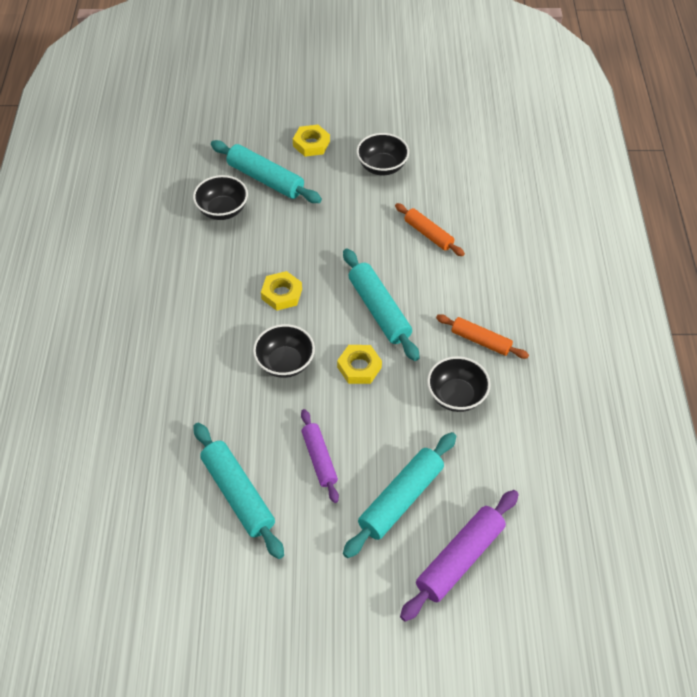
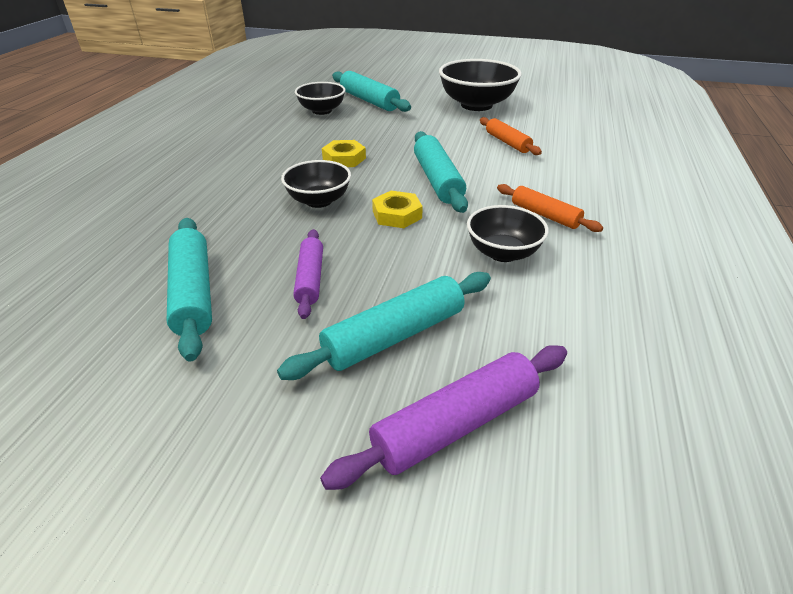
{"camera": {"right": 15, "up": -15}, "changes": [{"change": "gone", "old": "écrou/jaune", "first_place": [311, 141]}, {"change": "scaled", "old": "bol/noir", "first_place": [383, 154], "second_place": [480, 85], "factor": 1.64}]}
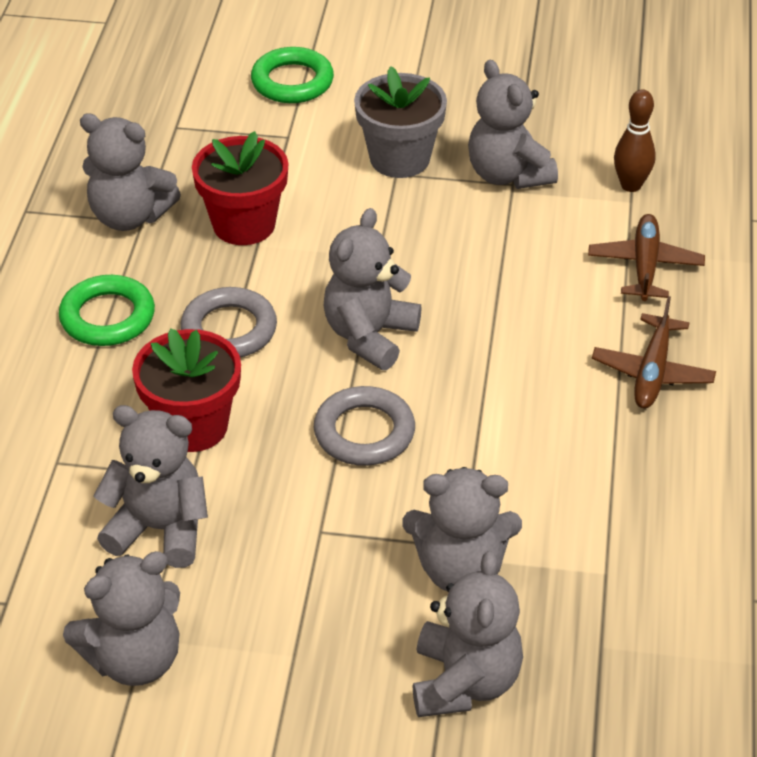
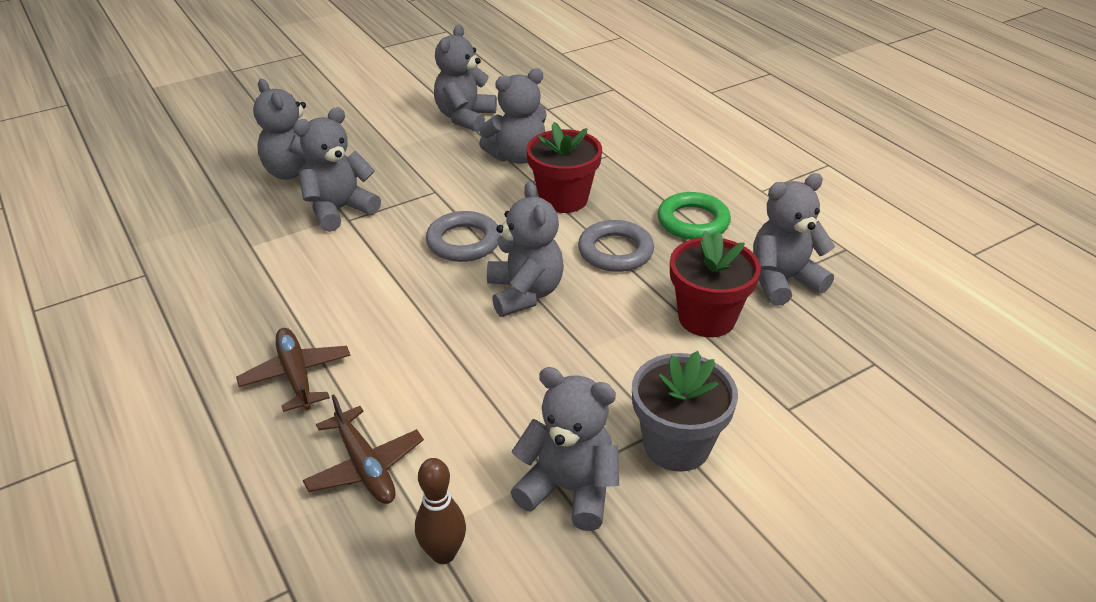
{"camera": {"right": 140, "up": -5}, "changes": [{"change": "gone", "old": "anneau/vert", "first_place": [292, 75]}]}
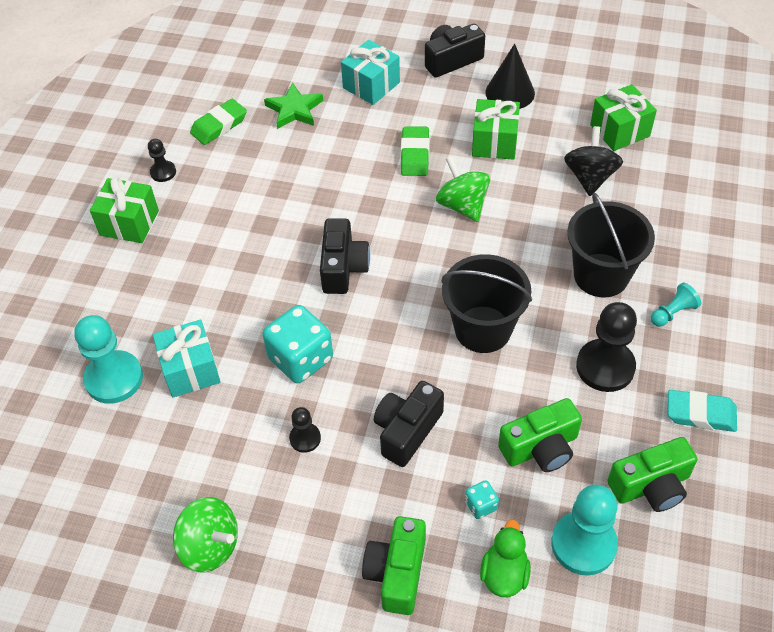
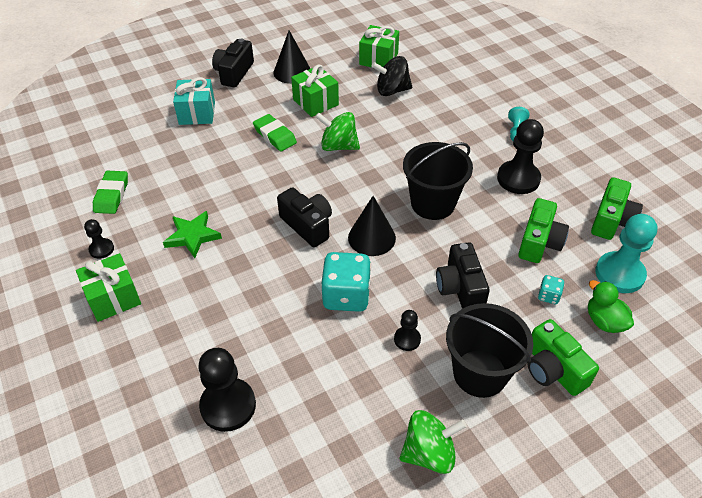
{"camera": {"right": -45, "up": -5}, "changes": [{"change": "repainted", "old": "pion/turquoise", "new": "pion/noir", "first_place": [108, 359], "second_place": [227, 390]}, {"change": "gone", "old": "cadeau/turquoise", "first_place": [187, 359]}, {"change": "shifted", "old": "étoile/vert", "first_place": [293, 105], "second_place": [192, 234]}, {"change": "rotated", "old": "toupie/noir", "first_place": [593, 161], "second_place": [392, 76], "degrees": -60}, {"change": "shifted", "old": "seau/noir", "first_place": [611, 245], "second_place": [489, 350]}, {"change": "gone", "old": "gomme/turquoise", "first_place": [702, 411]}, {"change": "new", "new": "cône/noir", "second_place": [372, 226]}]}
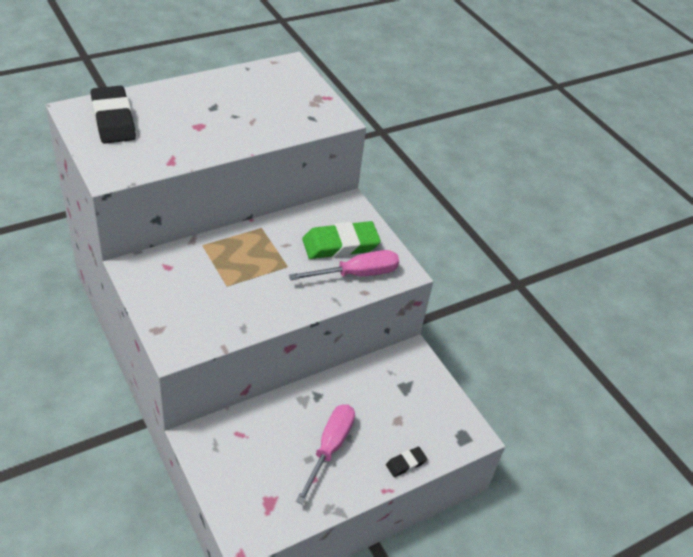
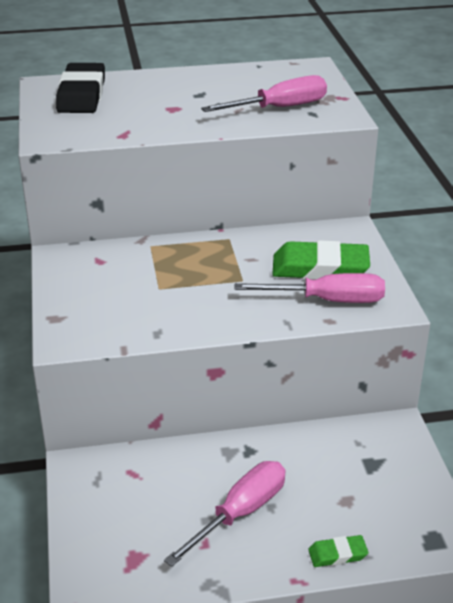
{"camera": {"right": 25, "up": -10}, "changes": [{"change": "repainted", "old": "gomme/noir", "new": "gomme/vert", "first_place": [406, 462], "second_place": [338, 551]}, {"change": "new", "new": "tournevis/rose", "second_place": [264, 93]}]}
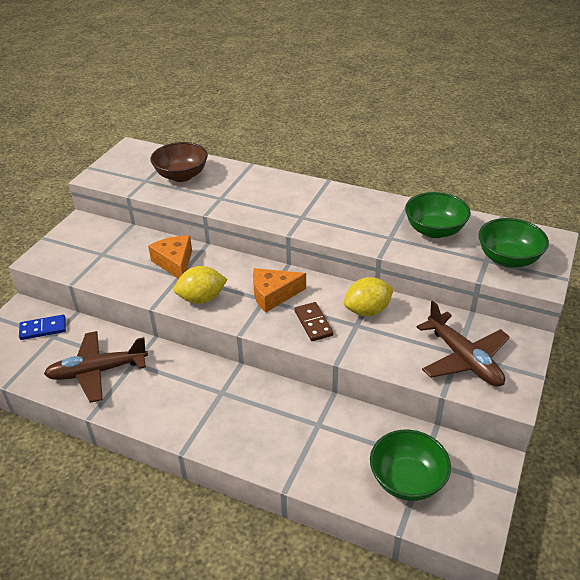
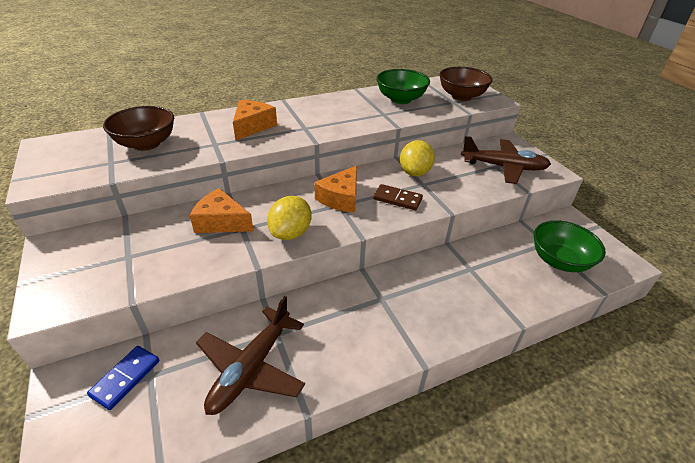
{"camera": {"right": -50, "up": 0}, "changes": [{"change": "repainted", "old": "bol/vert", "new": "bol/marron", "first_place": [513, 242], "second_place": [466, 84]}, {"change": "new", "new": "fromage/orange", "second_place": [255, 120]}]}
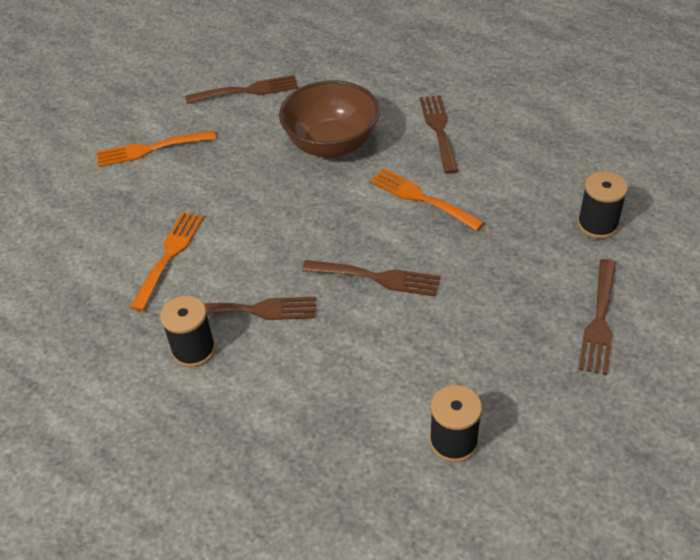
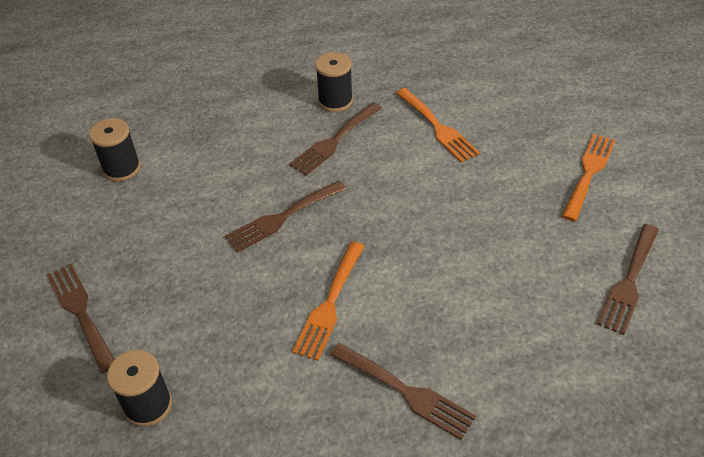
{"camera": {"right": 130, "up": 0}, "changes": [{"change": "gone", "old": "bol/marron", "first_place": [329, 119]}, {"change": "rotated", "old": "fourchette/orange", "first_place": [427, 199], "second_place": [328, 301], "degrees": 120}]}
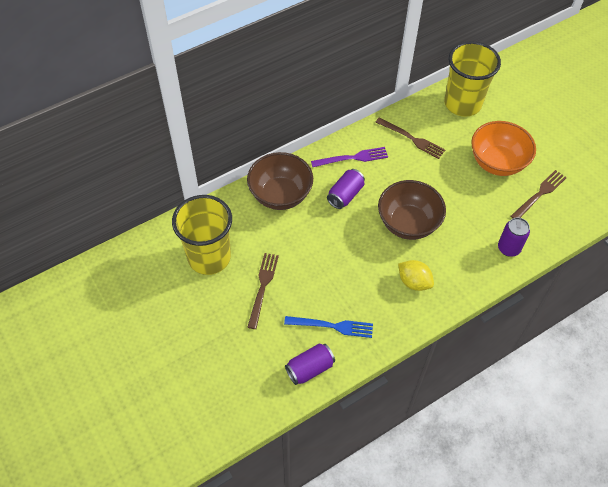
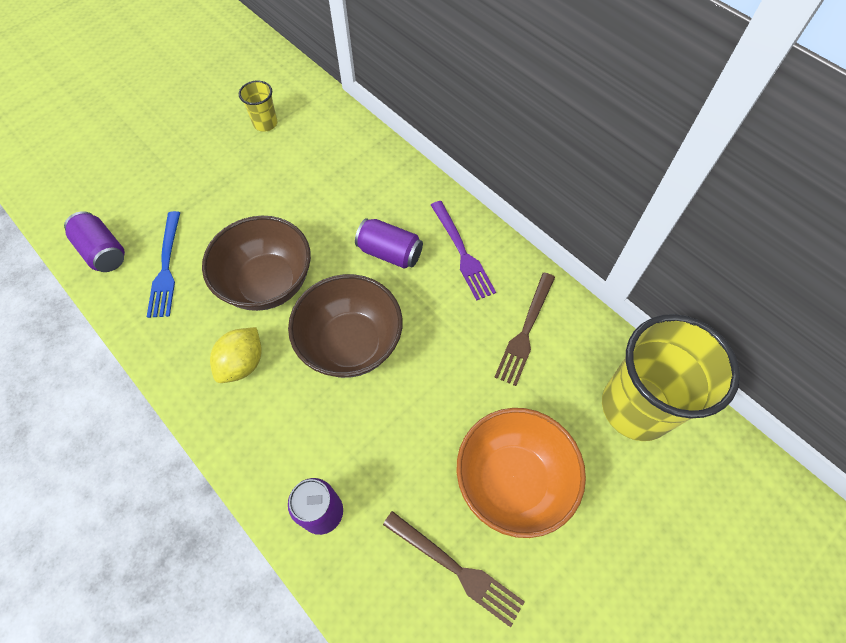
{"camera": {"right": 80, "up": 5}, "changes": [{"change": "scaled", "old": "gobelet/jaune", "first_place": [202, 235], "second_place": [258, 106], "factor": 0.45}, {"change": "shifted", "old": "bol/marron", "first_place": [280, 181], "second_place": [256, 263]}, {"change": "gone", "old": "fourchette/marron", "first_place": [263, 291]}]}
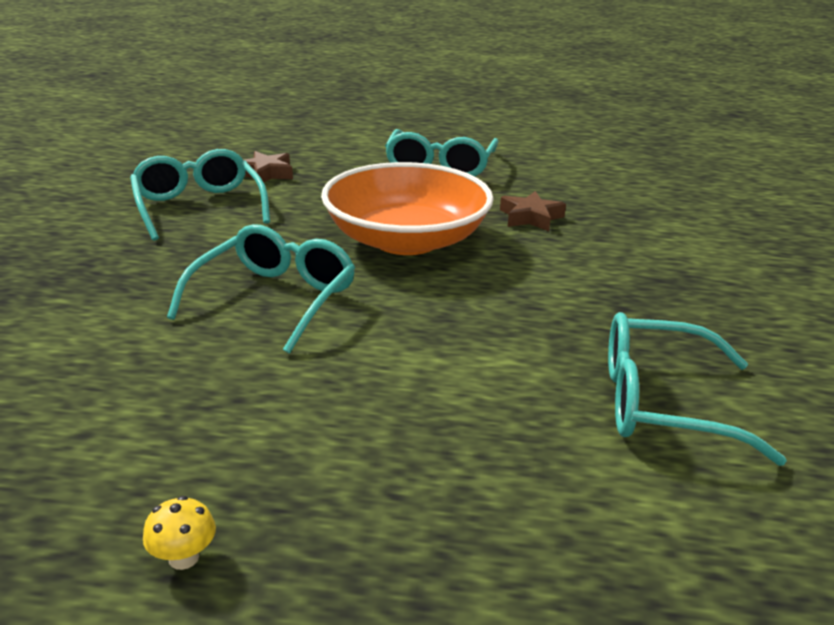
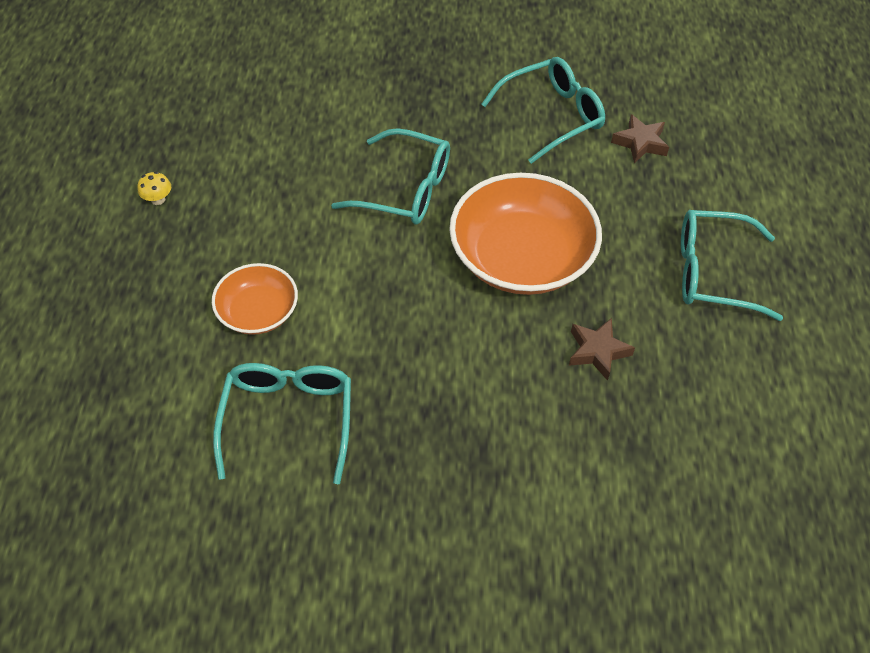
{"camera": {"right": 85, "up": 25}, "changes": [{"change": "new", "new": "bol/orange", "second_place": [255, 299]}]}
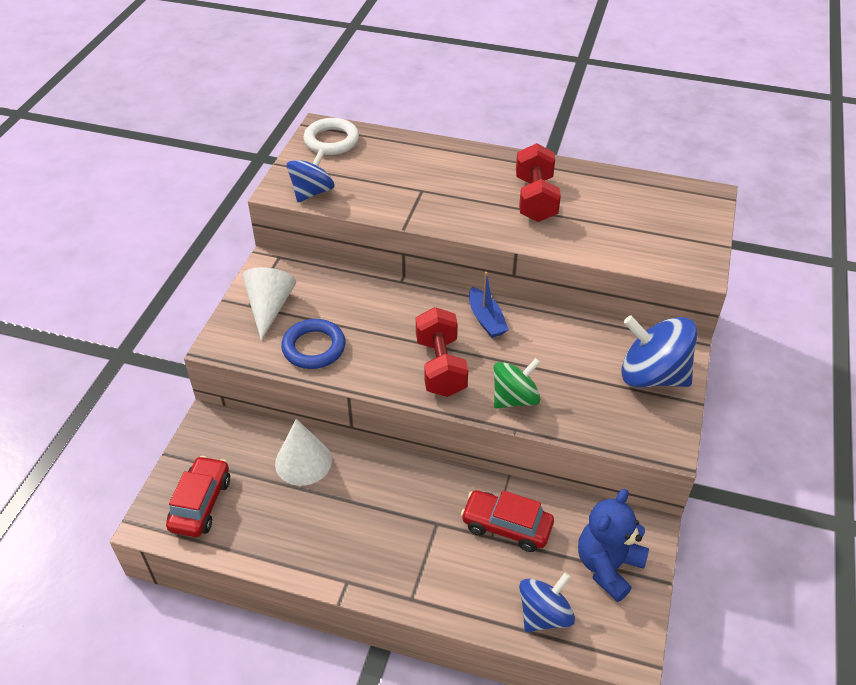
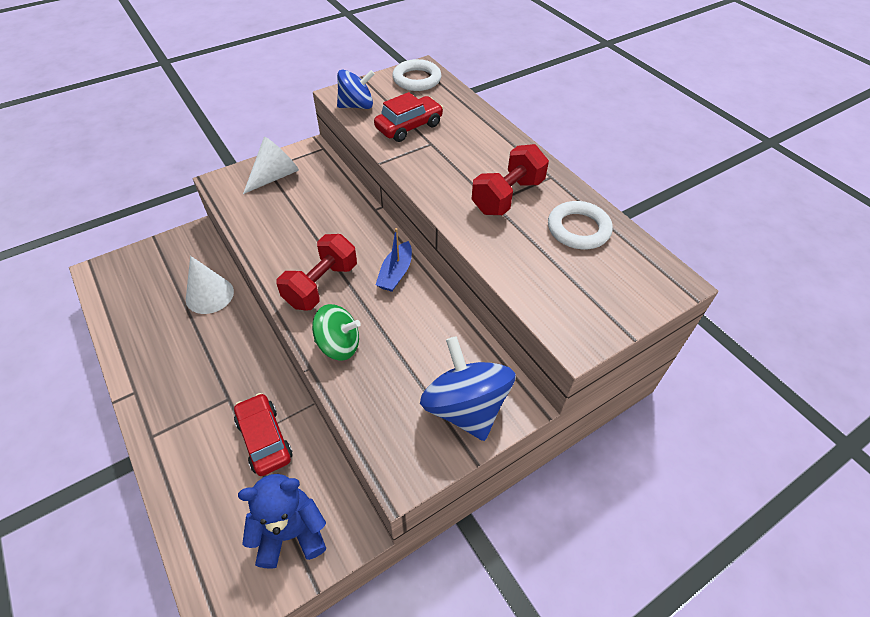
{"camera": {"right": 40, "up": 5}, "changes": [{"change": "shifted", "old": "voiture/rouge", "first_place": [198, 496], "second_place": [409, 117]}, {"change": "gone", "old": "anneau/bleu", "first_place": [313, 344]}, {"change": "gone", "old": "toupie/bleu", "first_place": [547, 602]}, {"change": "new", "new": "anneau/blanc", "second_place": [580, 225]}]}
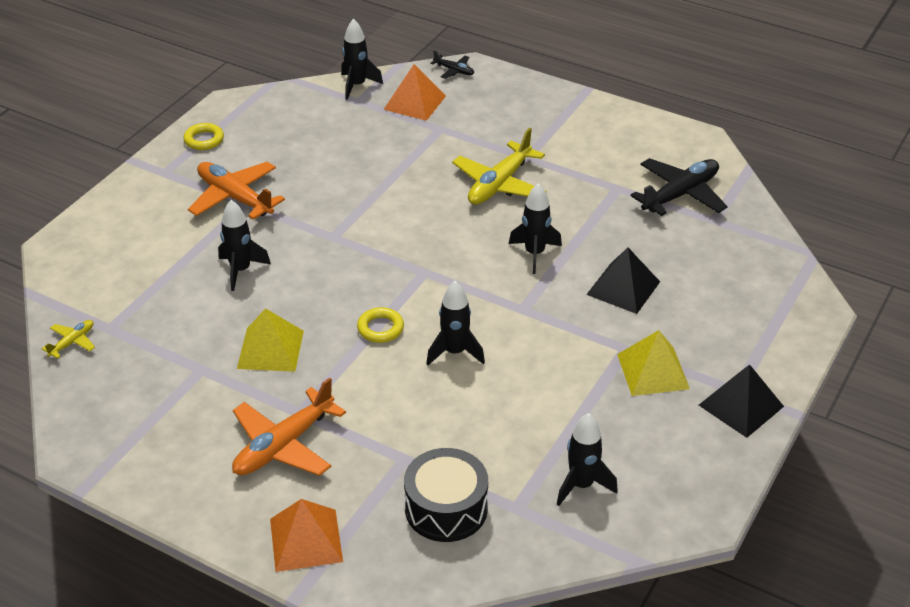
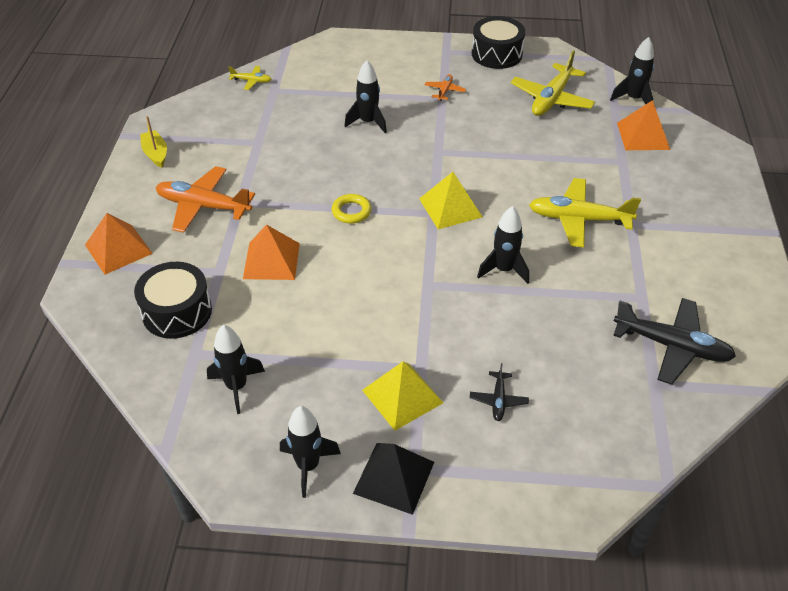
{"camera": {"right": 65, "up": 5}, "changes": [{"change": "swapped", "old": "anneau/jaune", "new": "tambour/noir", "first_place": [203, 136], "second_place": [498, 42]}, {"change": "scaled", "old": "avion/orange", "first_place": [236, 191], "second_place": [445, 87], "factor": 0.49}, {"change": "shifted", "old": "pyramide/jaune", "first_place": [270, 340], "second_place": [450, 200]}, {"change": "shifted", "old": "fusée/noir", "first_place": [455, 323], "second_place": [310, 452]}, {"change": "shifted", "old": "avion/noir", "first_place": [452, 64], "second_place": [499, 392]}, {"change": "gone", "old": "pyramide/noir", "first_place": [623, 281]}, {"change": "new", "new": "bateau/jaune", "second_place": [153, 142]}, {"change": "new", "new": "pyramide/orange", "second_place": [271, 252]}, {"change": "new", "new": "avion/jaune", "second_place": [553, 83]}]}
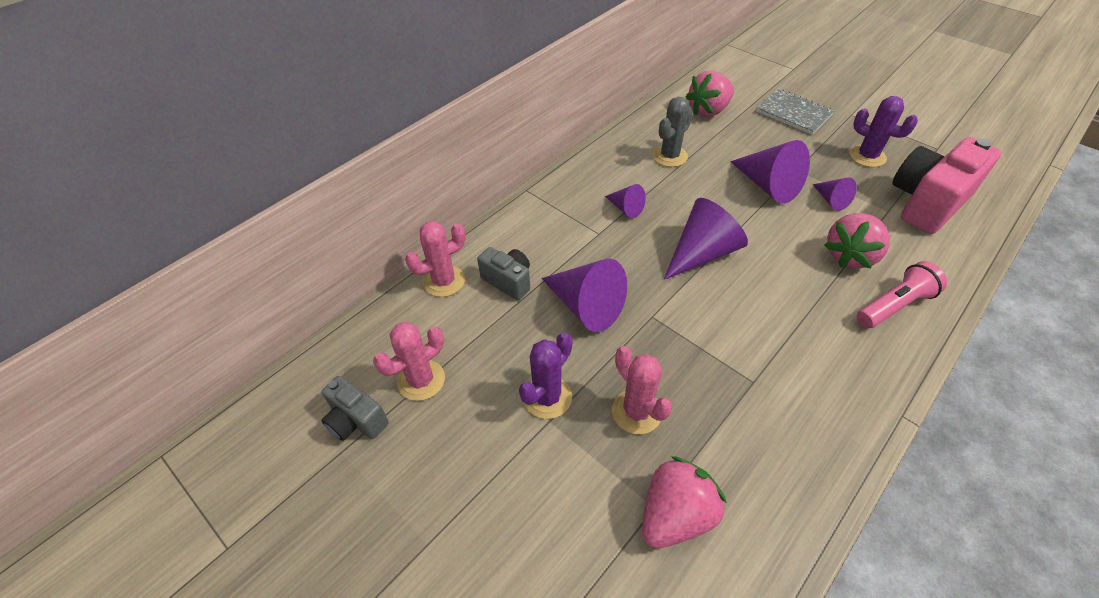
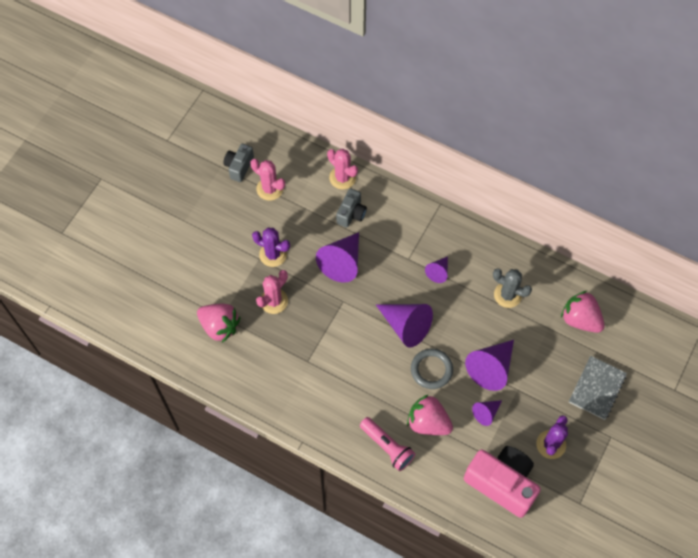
{"camera": {"right": 75, "up": 15}, "changes": [{"change": "new", "new": "anneau/gris", "second_place": [432, 369]}]}
